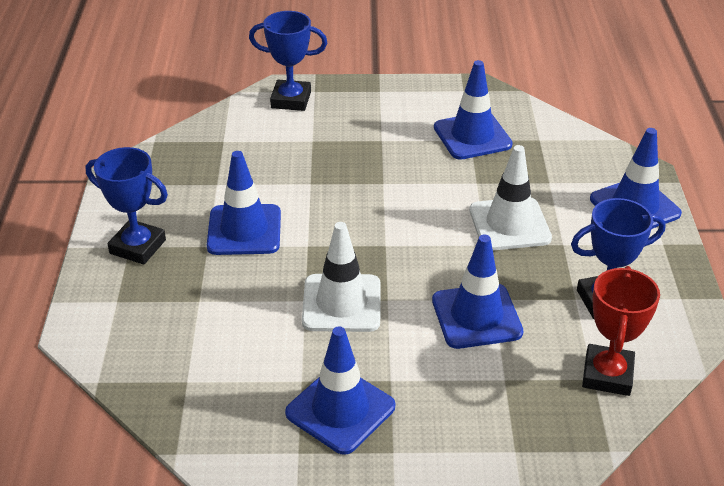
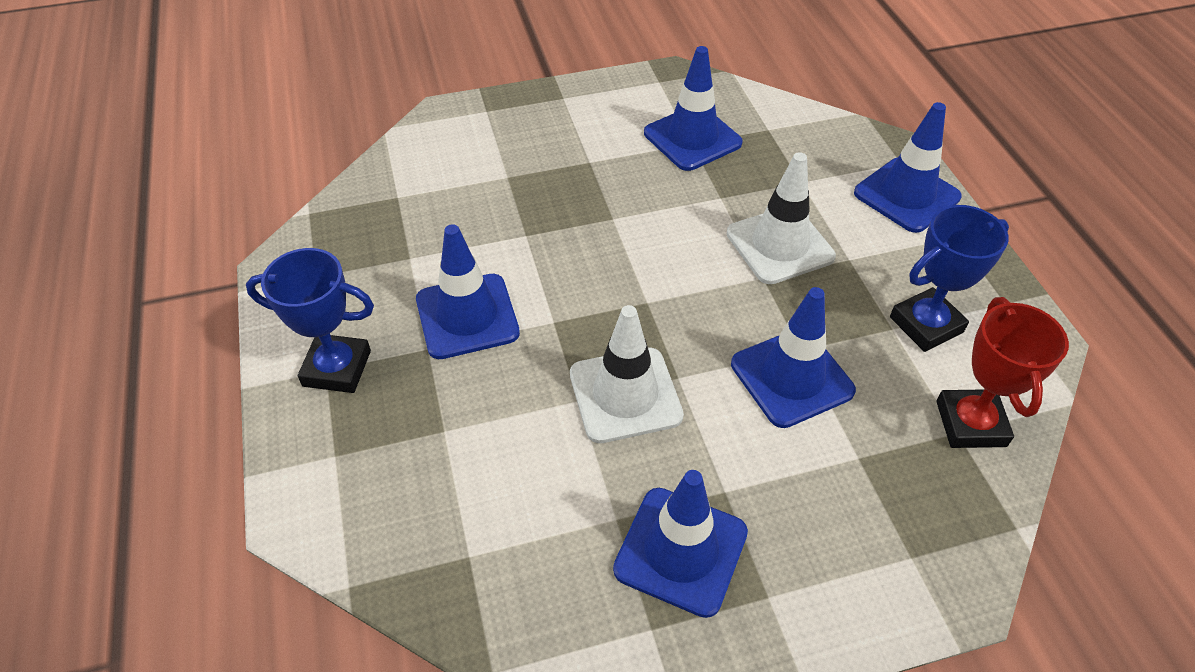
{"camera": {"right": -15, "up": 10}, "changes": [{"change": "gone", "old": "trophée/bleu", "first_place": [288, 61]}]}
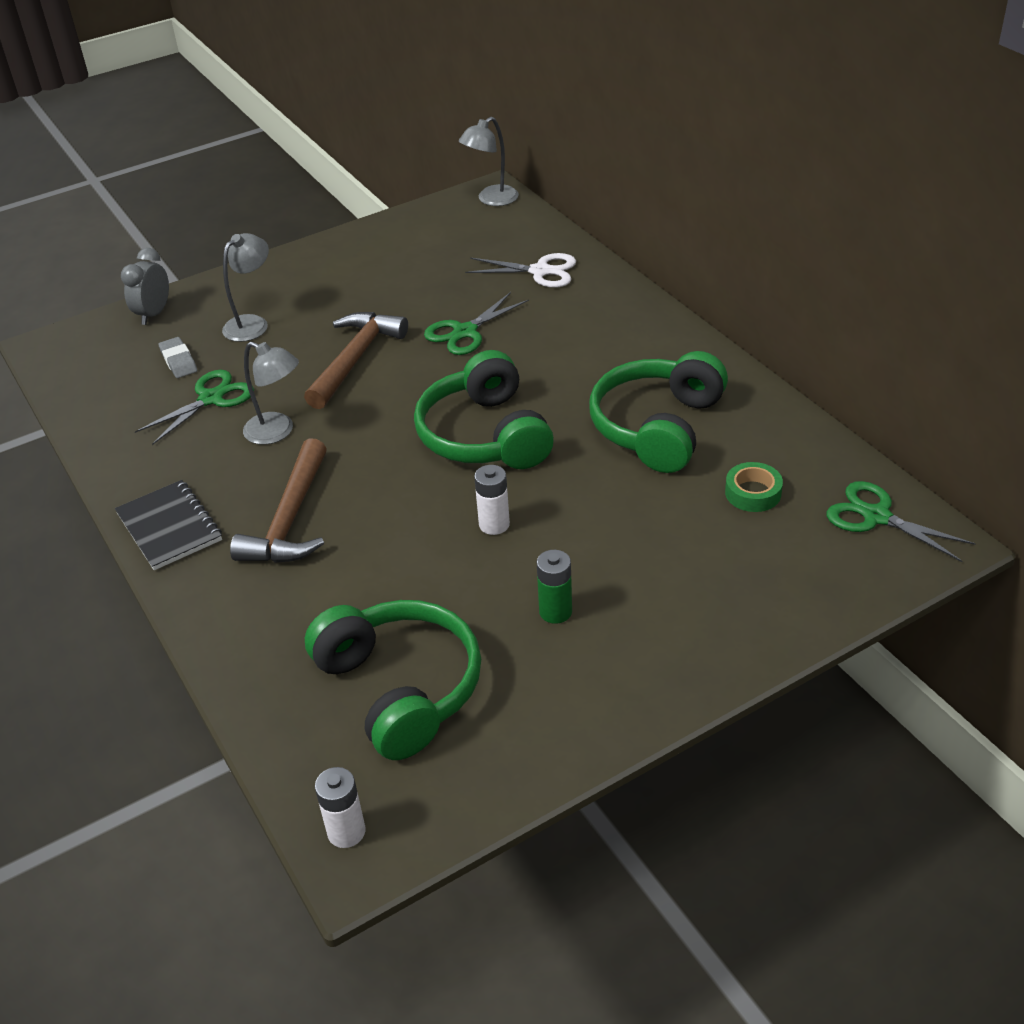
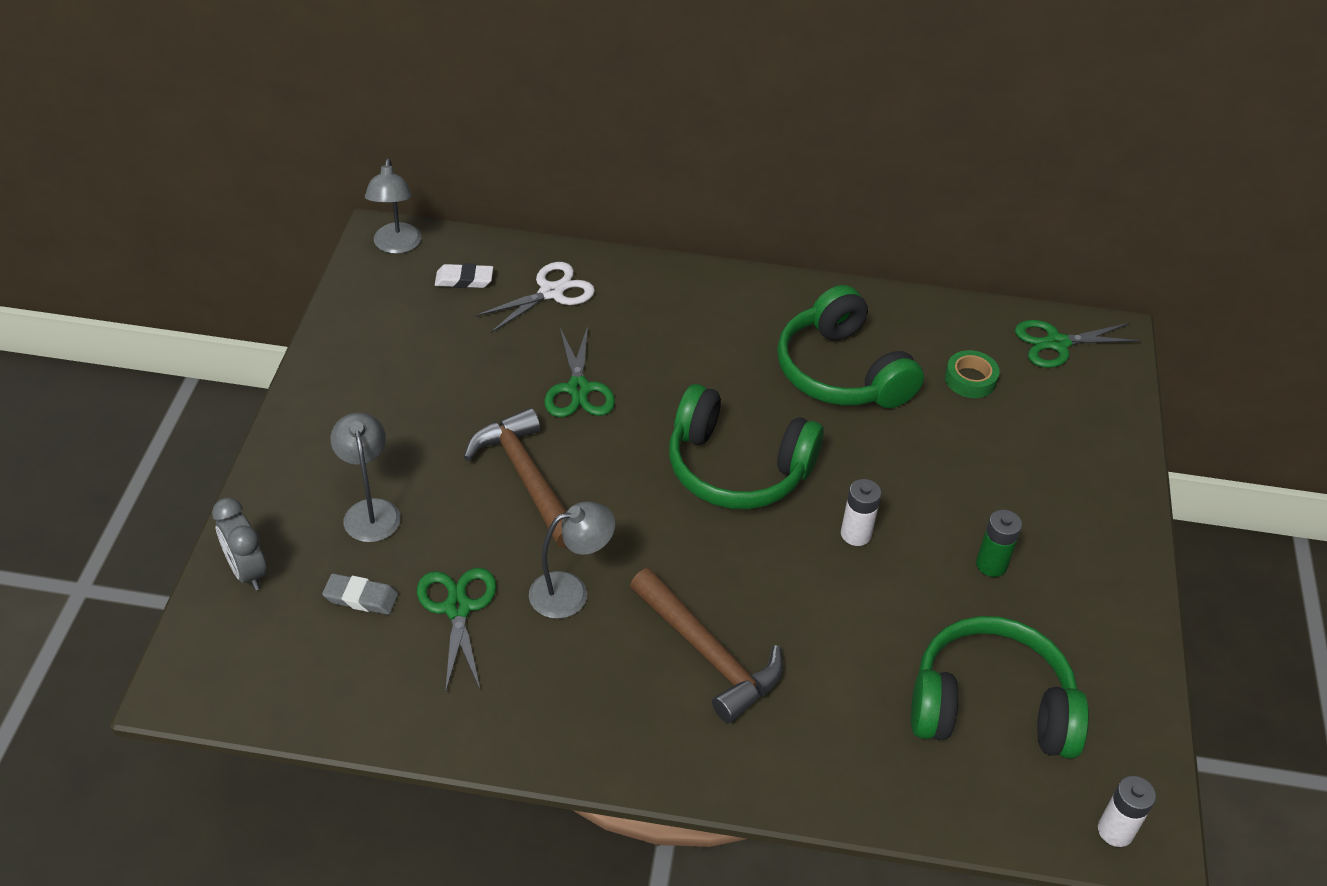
{"camera": {"right": -55, "up": 5}, "changes": [{"change": "gone", "old": "carnet/noir", "first_place": [168, 525]}, {"change": "new", "new": "gomme/blanc", "second_place": [464, 275]}]}
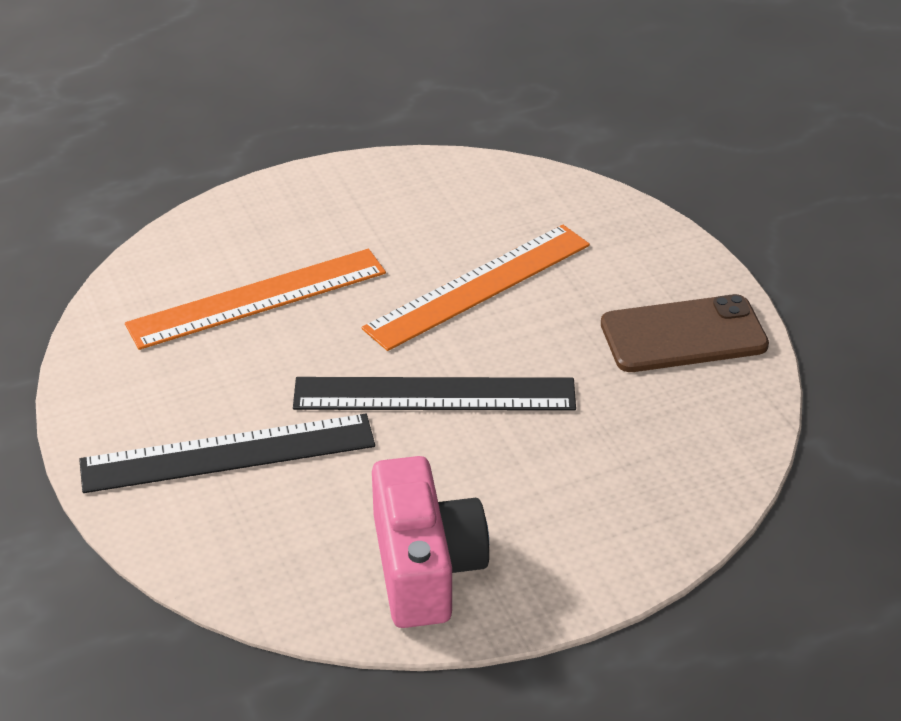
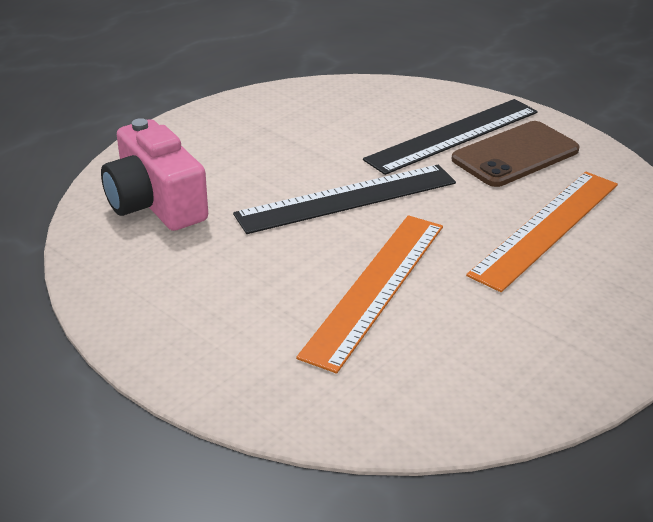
{"camera": {"right": 155, "up": -5}, "changes": [{"change": "shifted", "old": "appareil photo/rose", "first_place": [430, 542], "second_place": [154, 174]}, {"change": "shifted", "old": "téléphone/marron", "first_place": [685, 333], "second_place": [516, 154]}]}
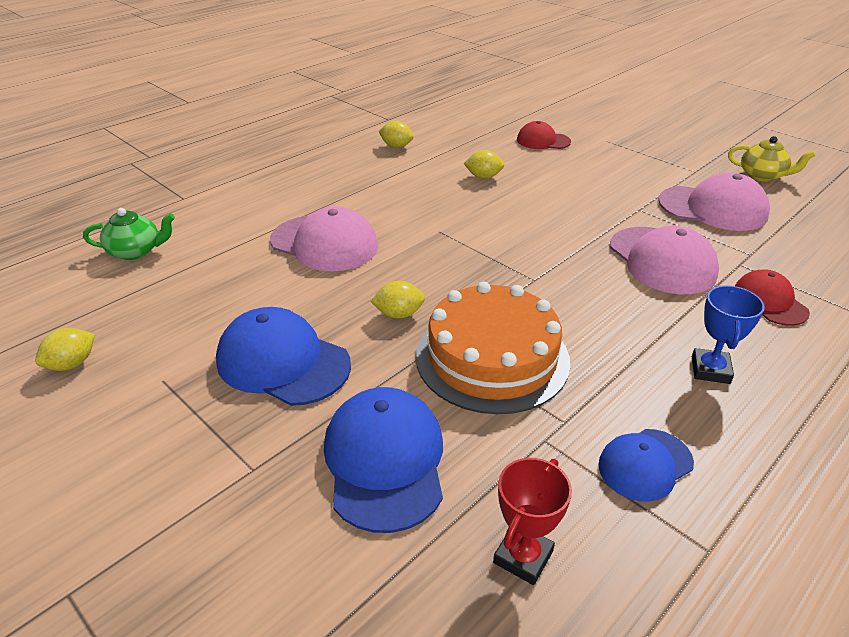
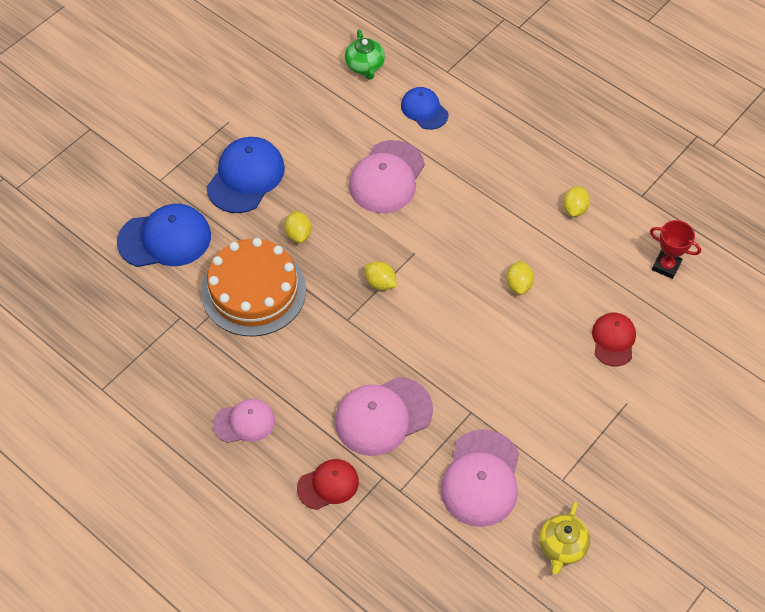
{"camera": {"right": 85, "up": 20}, "changes": [{"change": "shifted", "old": "citron/jaune", "first_place": [65, 349], "second_place": [380, 275]}, {"change": "shifted", "old": "trophée/rouge", "first_place": [532, 521], "second_place": [675, 249]}, {"change": "shifted", "old": "casquette/bleu", "first_place": [646, 465], "second_place": [424, 108]}, {"change": "swapped", "old": "trophée/bleu", "new": "casquette/rose", "first_place": [728, 334], "second_place": [244, 421]}]}
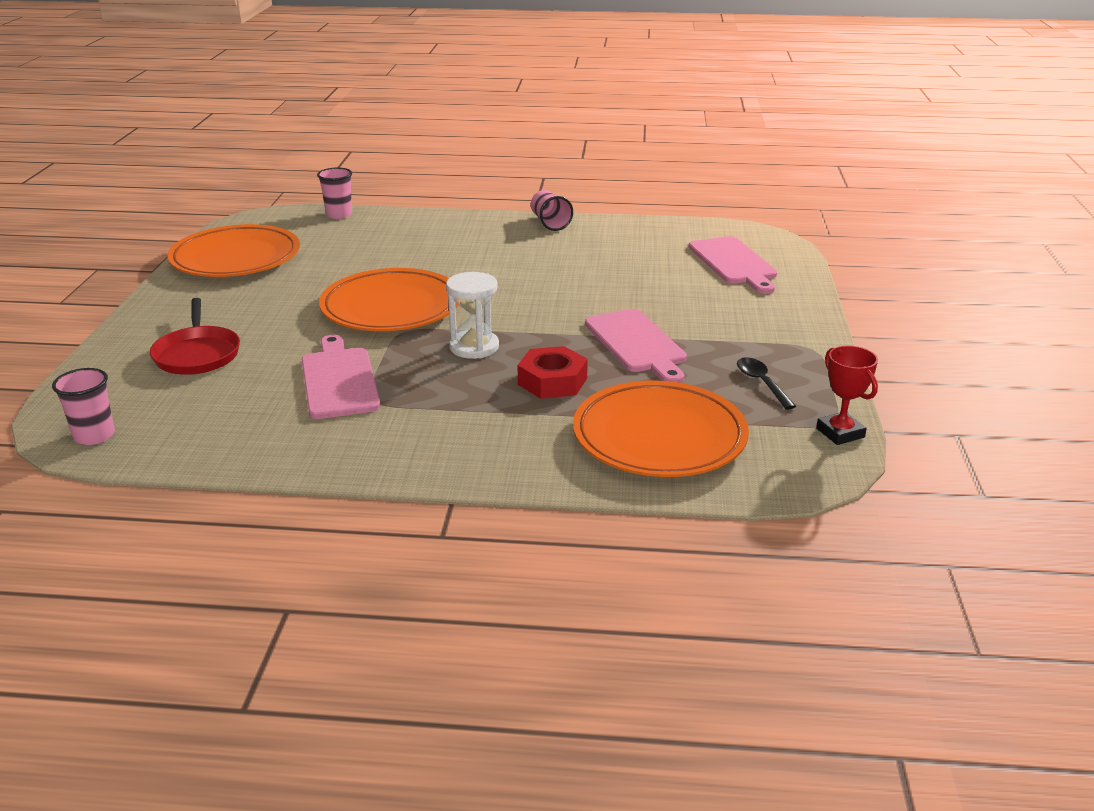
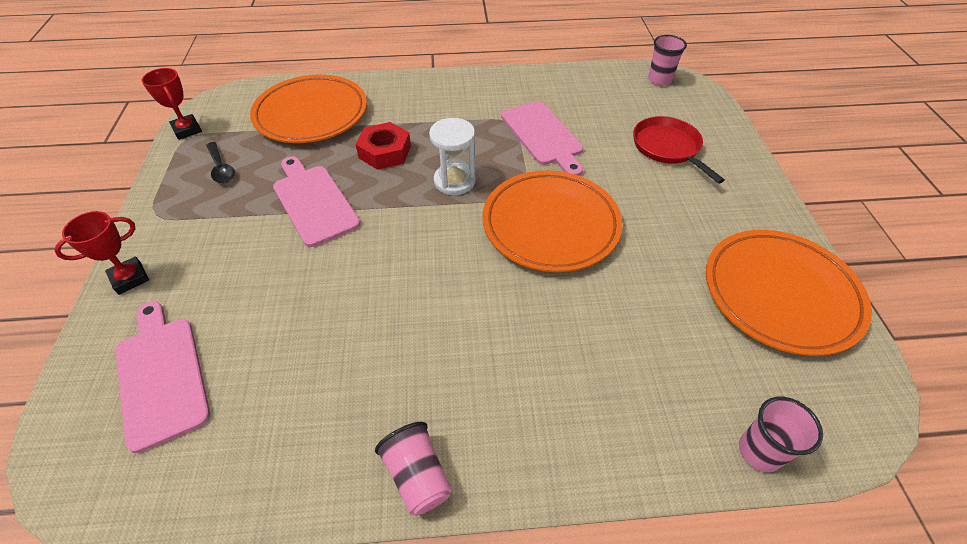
{"camera": {"right": 170, "up": 20}, "changes": [{"change": "new", "new": "trophée/rouge", "second_place": [101, 253]}]}
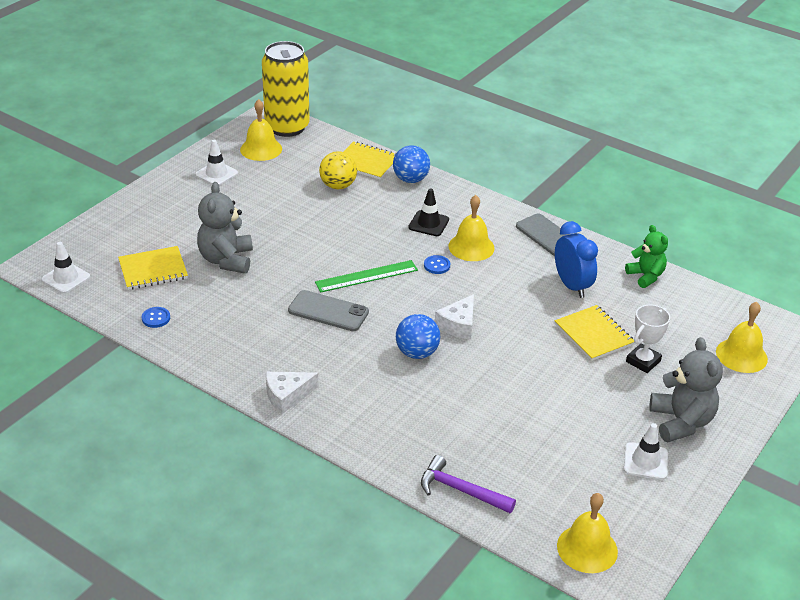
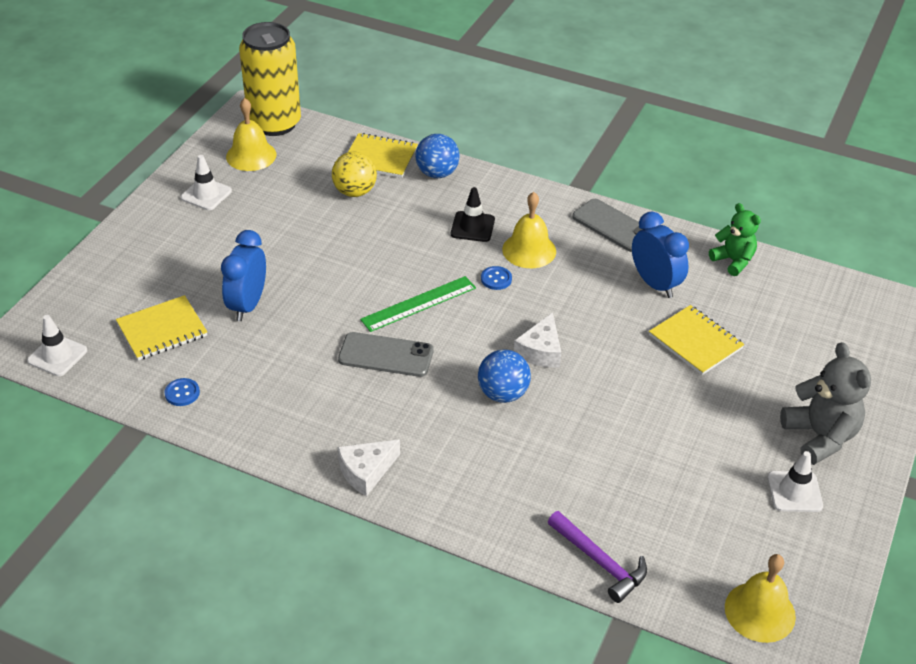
{"camera": {"right": -10, "up": 5}, "changes": [{"change": "swapped", "old": "ours en peluche/gris", "new": "réveil/bleu", "first_place": [225, 228], "second_place": [243, 275]}, {"change": "rotated", "old": "marteau/violet", "first_place": [468, 484], "second_place": [597, 557], "degrees": -150}, {"change": "gone", "old": "trophée/blanc", "first_place": [648, 339]}, {"change": "gone", "old": "cloche/jaune", "first_place": [742, 337]}]}
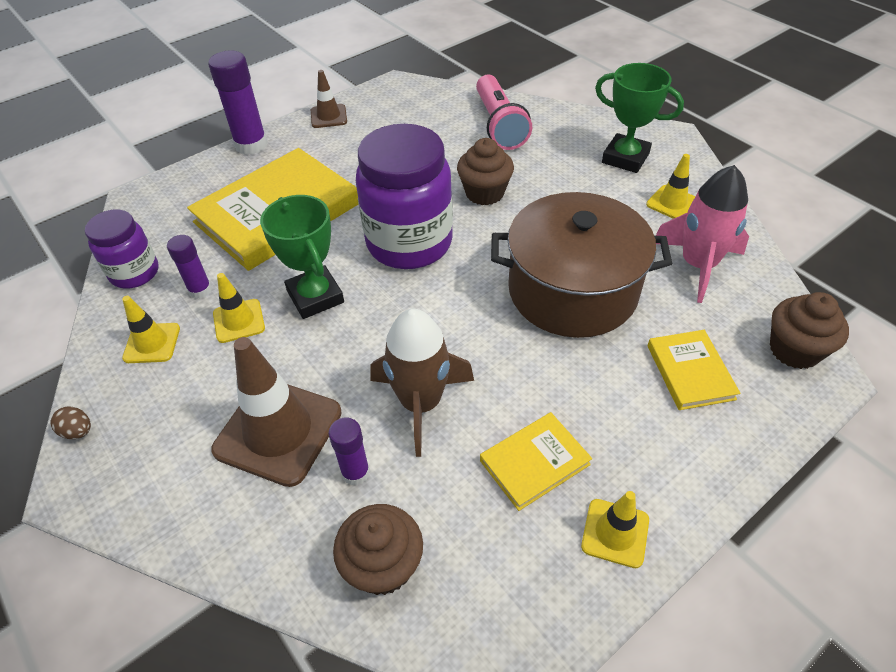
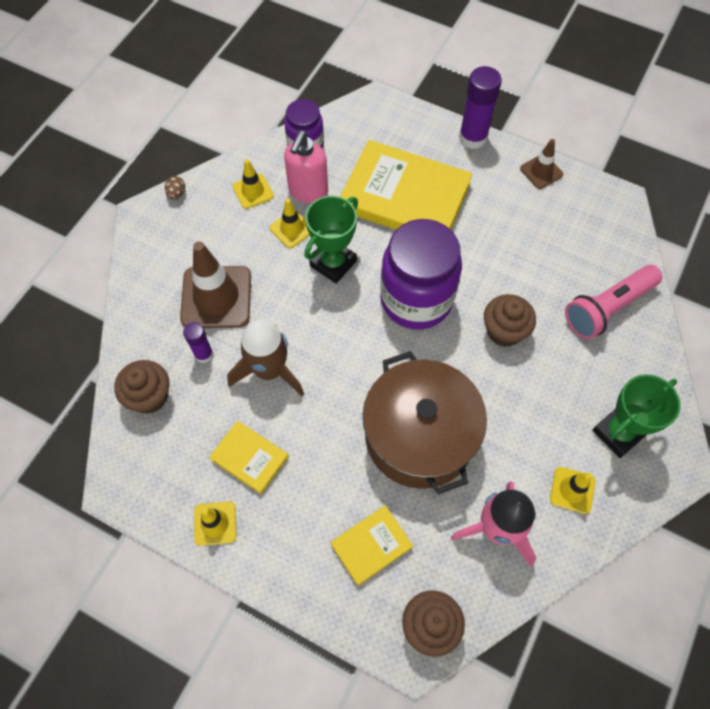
{"camera": {"right": 65, "up": 15}, "changes": [{"change": "swapped", "old": "bâton de colle/violet", "new": "distributeur de savon/rose", "first_place": [189, 267], "second_place": [306, 167]}, {"change": "rotated", "old": "trophée/vert", "first_place": [639, 118], "second_place": [636, 416], "degrees": 45}]}
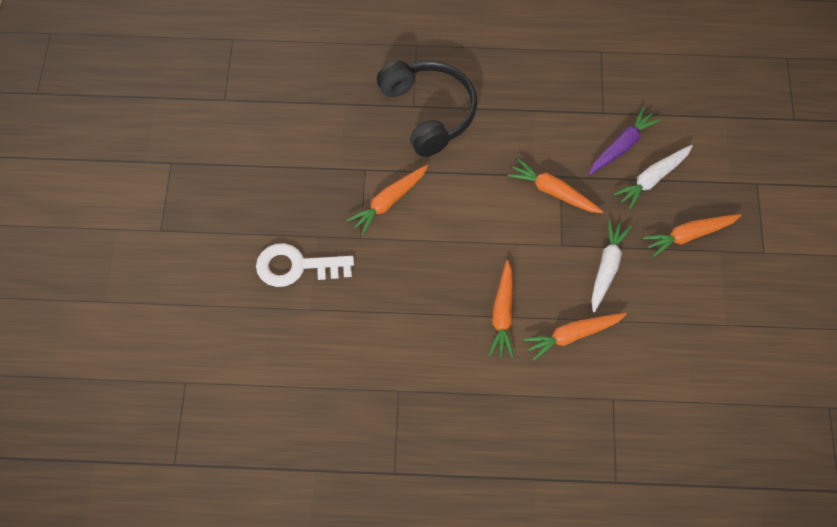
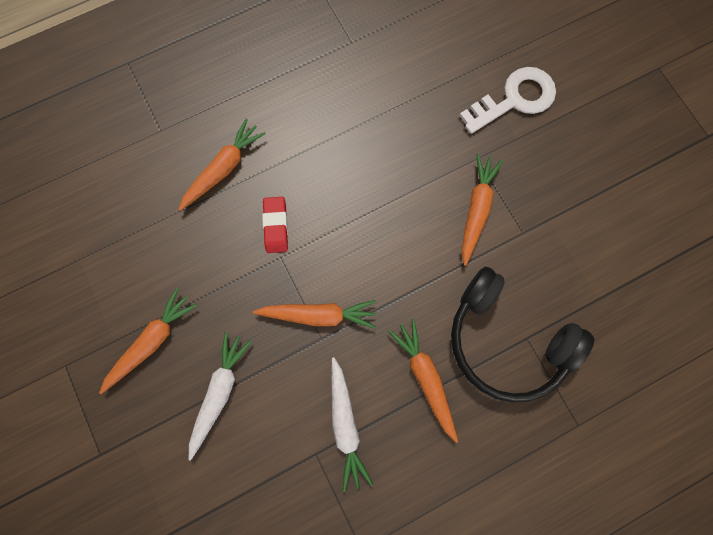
{"camera": {"right": 150, "up": 15}, "changes": [{"change": "shifted", "old": "carotte/orange", "first_place": [501, 309], "second_place": [423, 381]}, {"change": "gone", "old": "carotte/violet", "first_place": [625, 141]}, {"change": "shifted", "old": "carotte/blanc", "first_place": [611, 266], "second_place": [352, 424]}, {"change": "new", "new": "gomme/rouge", "second_place": [275, 225]}]}
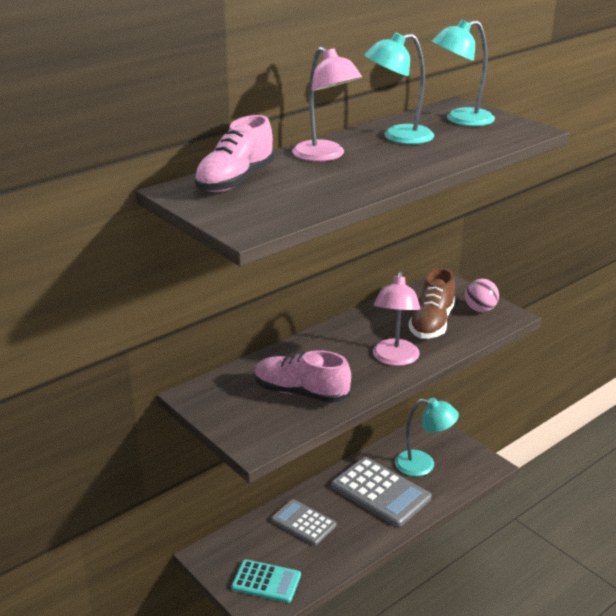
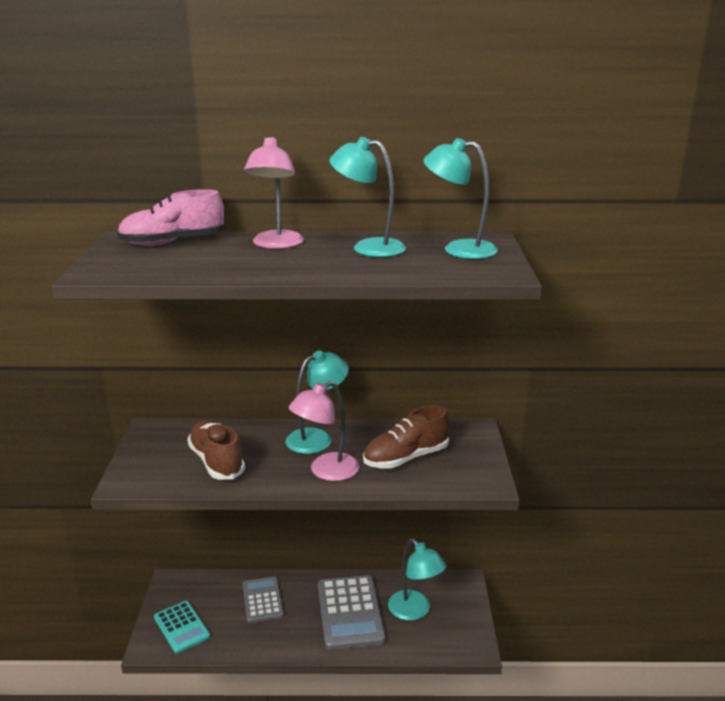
{"camera": {"right": 40, "up": -5}, "changes": [{"change": "repainted", "old": "chaussure/rose", "new": "chaussure/marron", "first_place": [302, 376], "second_place": [216, 450]}, {"change": "gone", "old": "balle/rose", "first_place": [482, 295]}, {"change": "new", "new": "lampe/turquoise", "second_place": [317, 402]}]}
